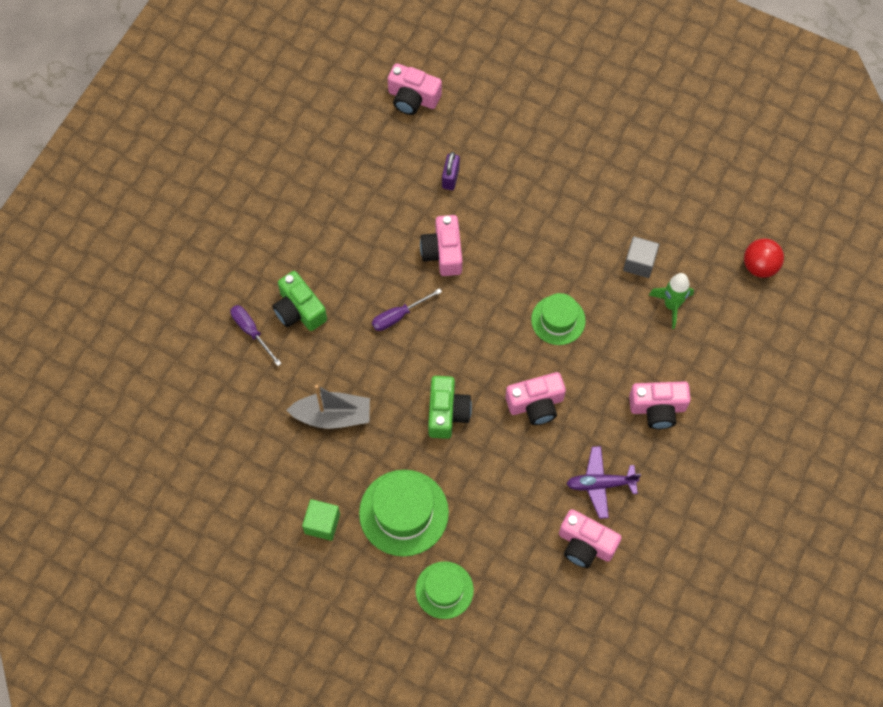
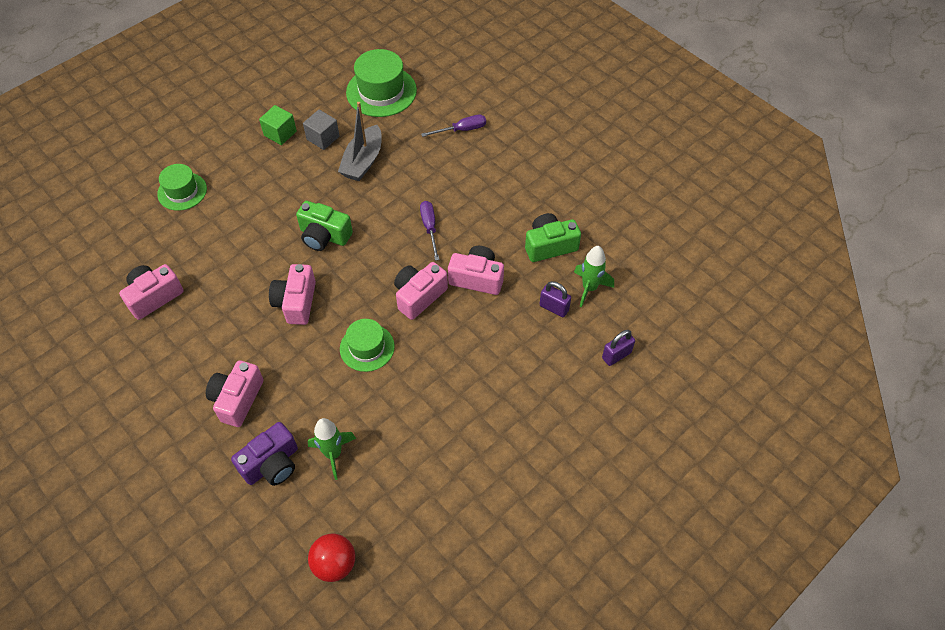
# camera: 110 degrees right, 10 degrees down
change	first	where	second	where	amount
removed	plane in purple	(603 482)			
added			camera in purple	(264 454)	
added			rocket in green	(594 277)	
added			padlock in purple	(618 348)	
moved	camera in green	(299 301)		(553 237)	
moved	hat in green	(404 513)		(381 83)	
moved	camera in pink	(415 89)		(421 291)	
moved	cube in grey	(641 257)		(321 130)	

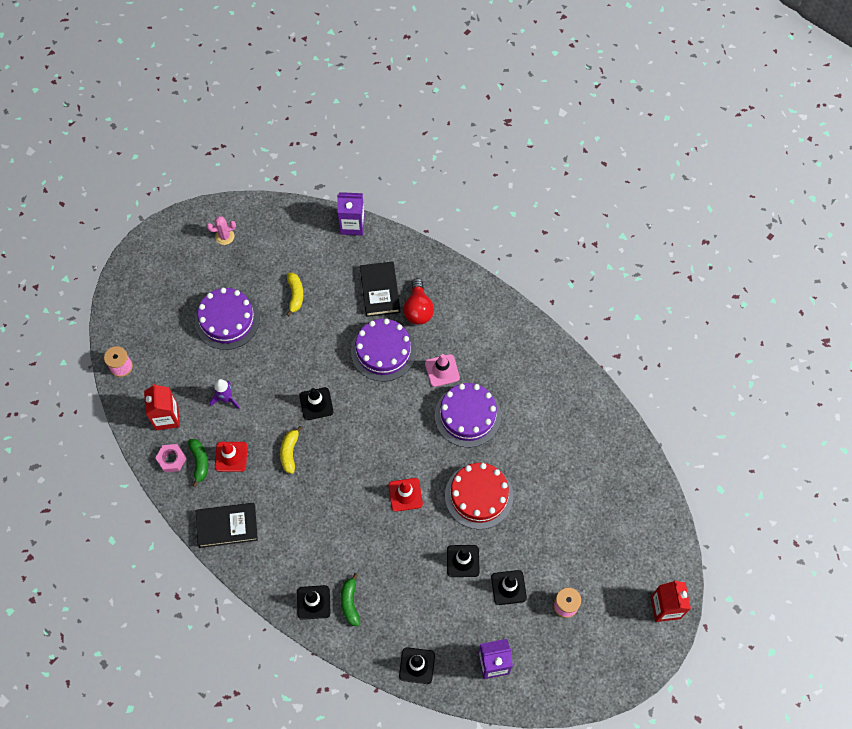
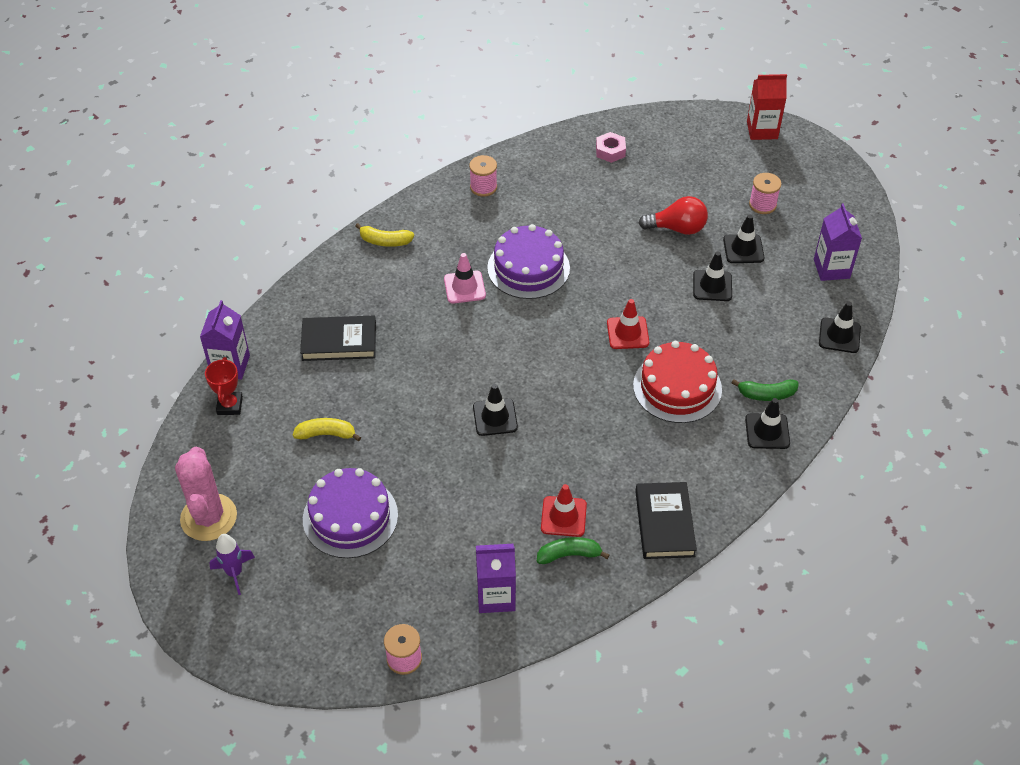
# camera: 85 degrees left, 15 degrees down
change	first	where	second	where	amount
removed	cake in purple	(383 350)			
added			trophy in red	(224 386)	
added			spool in pink	(483 176)	
moved	nut in pink	(171 458)		(611 147)	
moved	rocket in purple	(225 394)		(232 564)	
moved	banana in yellow	(291 450)		(384 235)	
moved	light bulb in red	(418 301)		(673 215)	
moved	cake in red	(479 496)		(677 382)	
recoloured	carton in red	(162 407)	carton in purple	(496 578)	
resized	cactus in pink	(221 230)		(206 494)	x1.92

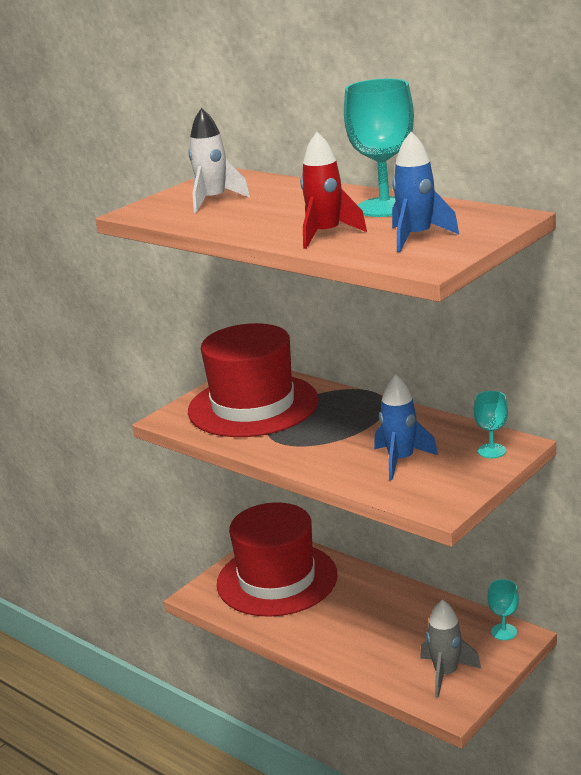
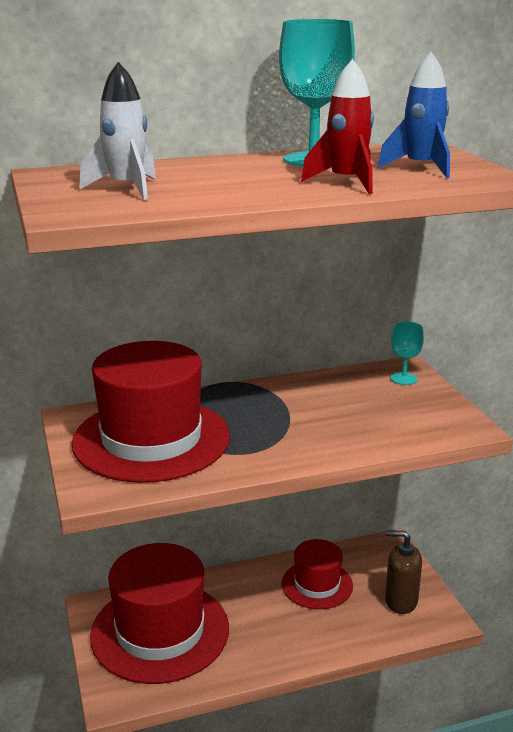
# camera: 60 degrees left, 0 degrees up
change	first	where	second	where	amount
removed	rocket in blue	(406 427)			
removed	goblet in turquoise	(503 609)			
added			hat in red	(317 574)	
replaced	rocket in grey	(450 648)	soap dispenser in brown	(403 572)	

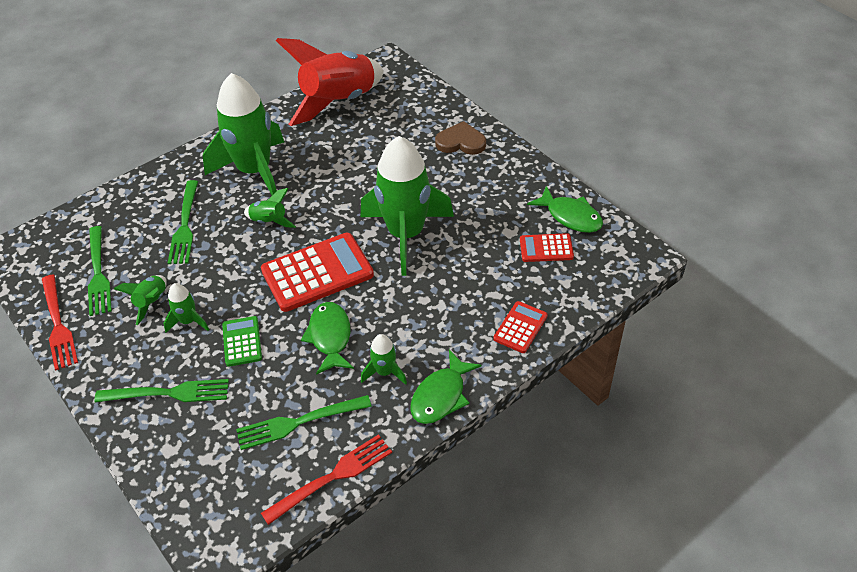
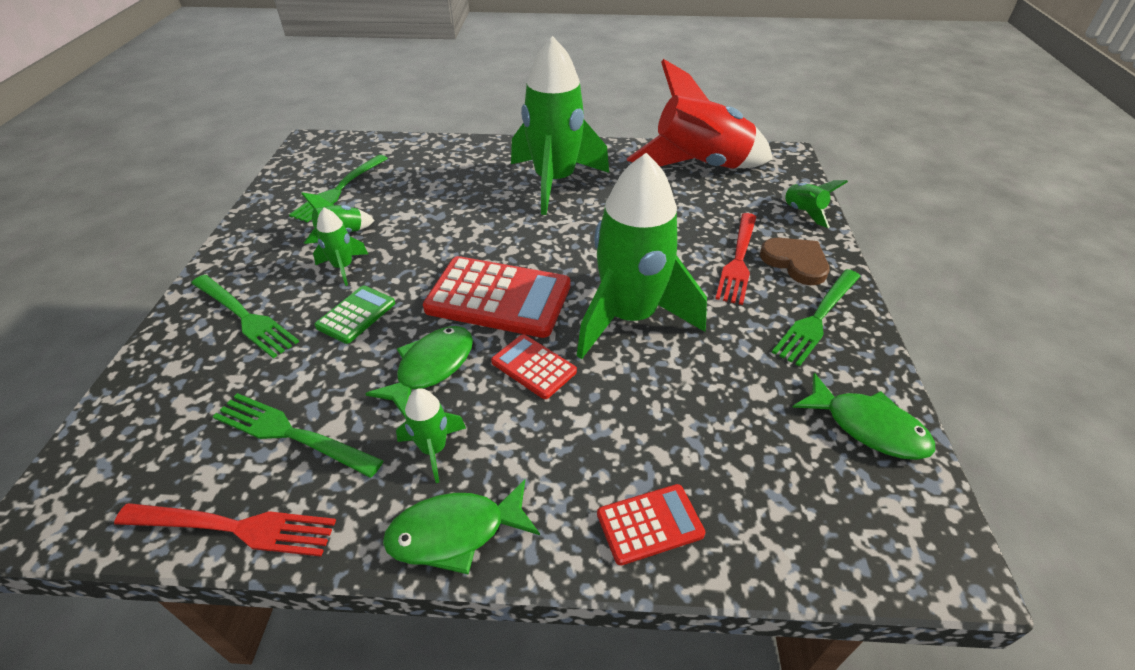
# camera: 40 degrees right, 5 degrees down
change	first	where	second	where	amount
moved	fork in red	(60 322)		(735 259)	
moved	fork in green	(183 222)		(816 318)	
moved	rocket in green	(270 208)		(814 204)	
moved	calculator in red	(547 247)		(534 366)	
turned	fish in green	(565 209)		(863 416)	45 degrees counterclockwise

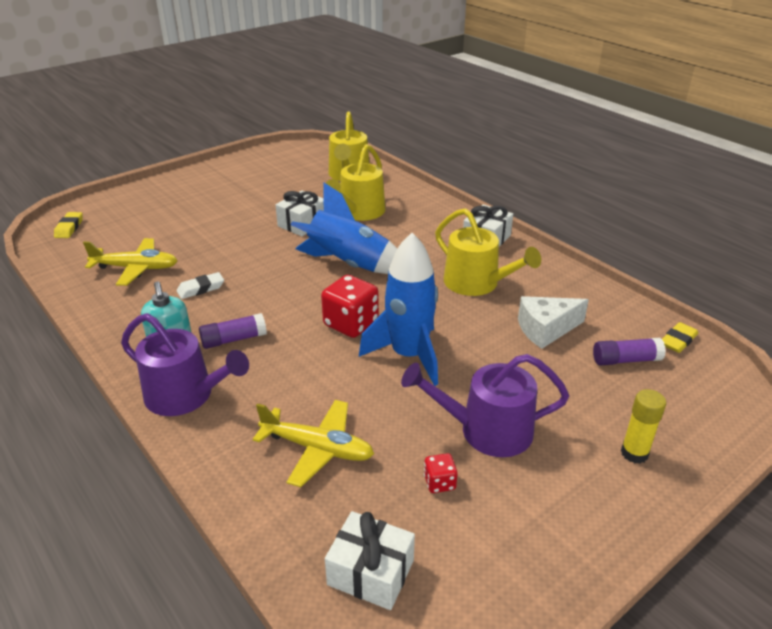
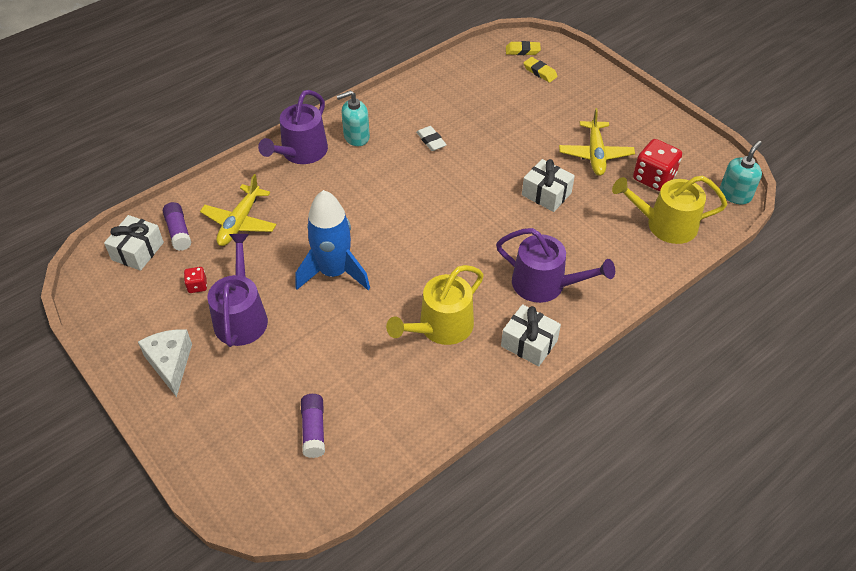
# camera: 90 degrees right, 15 degrees up
change	first	where	second	where	amount
removed	rocket in blue	(344 228)			
removed	watering can in yellow	(354 182)			
removed	glue stick in yellow	(643 426)			
added			watering can in purple	(555 265)	
added			soap dispenser in turquoise	(741 172)	
moved	plane in yellow	(130 262)		(597 142)	
moved	glue stick in purple	(233 331)		(177 226)	
moved	dice in red	(350 306)		(657 165)	
moved	cheese in white	(553 322)		(165 363)	
moved	eraser in yellow	(680 337)		(540 70)	

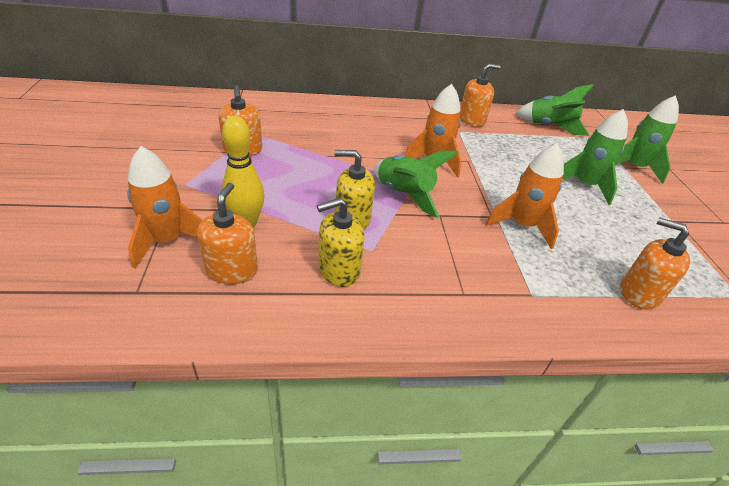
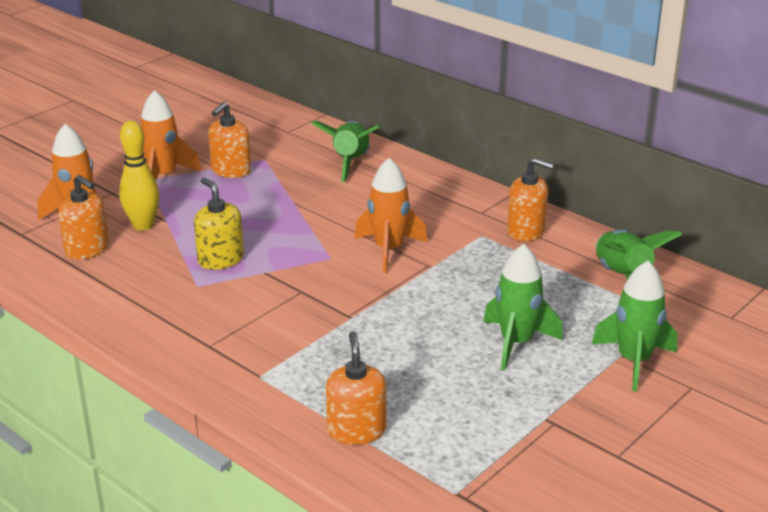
# camera: 50 degrees right, 10 degrees down
change	first	where	second	where	amount
removed	soap dispenser in yellow	(341 242)			
moved	rocket in green	(416 184)		(345 151)	
moved	rocket in orange	(524 196)		(171 135)	
turned	soap dispenser in orange	(227 233)		(83 217)	75 degrees clockwise

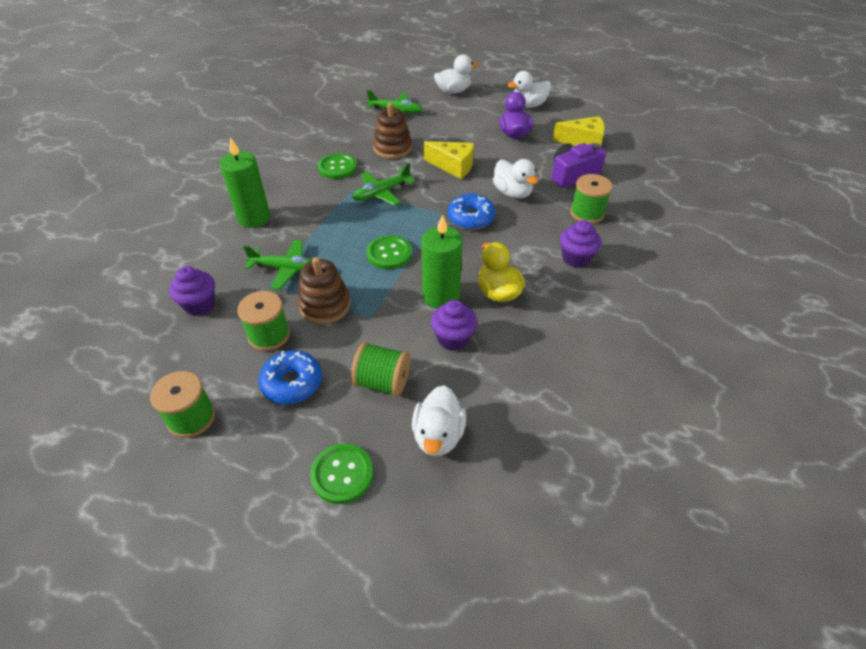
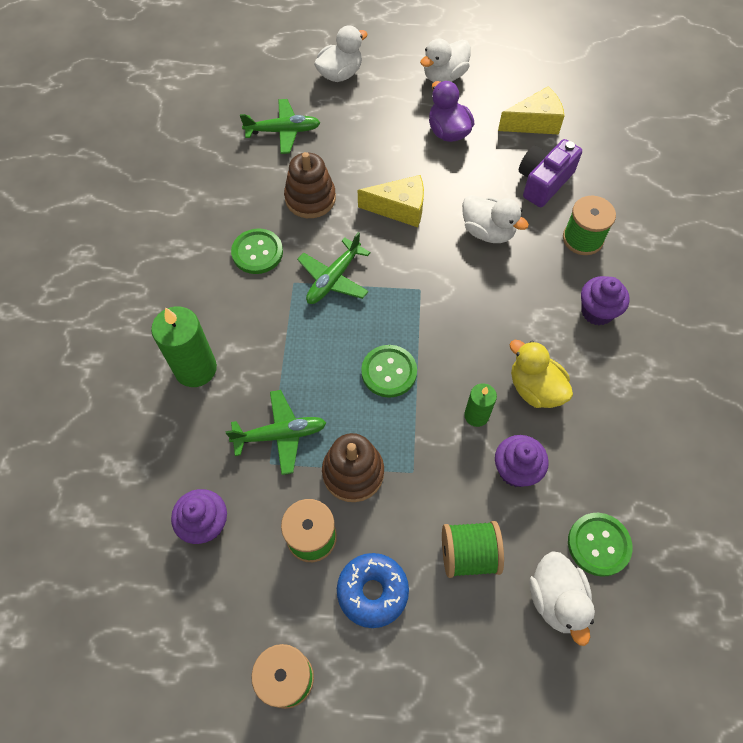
# camera: 20 degrees left, 15 degrees up
change	first	where	second	where	amount
removed	donut in blue	(471 212)			
moved	button in green	(341 473)		(600 545)	
resized	candle in green	(442 261)		(480 405)	x0.57

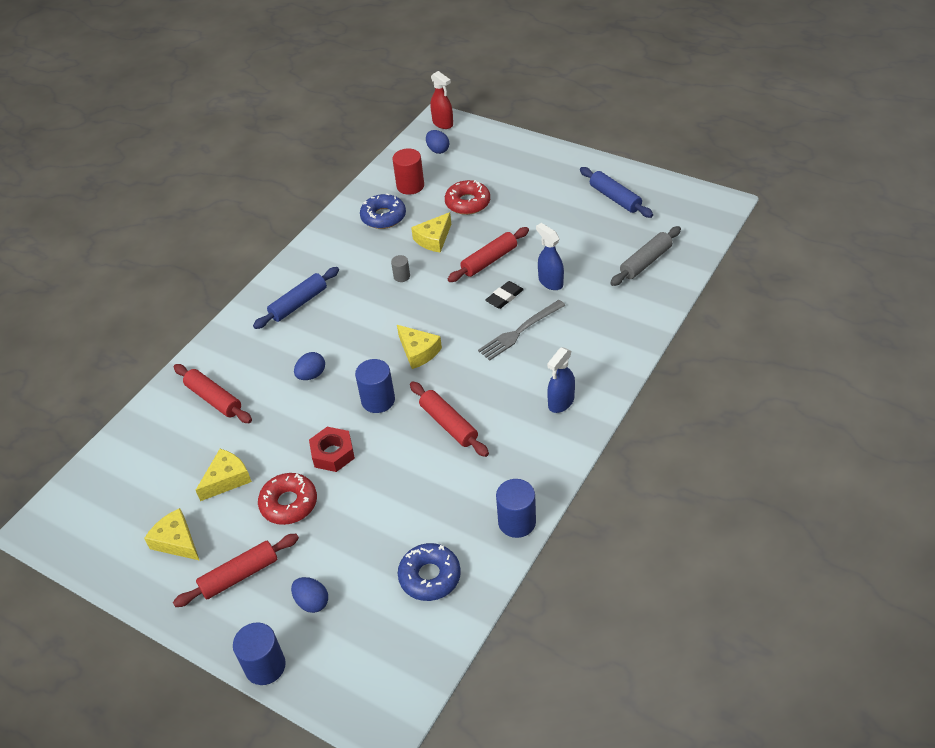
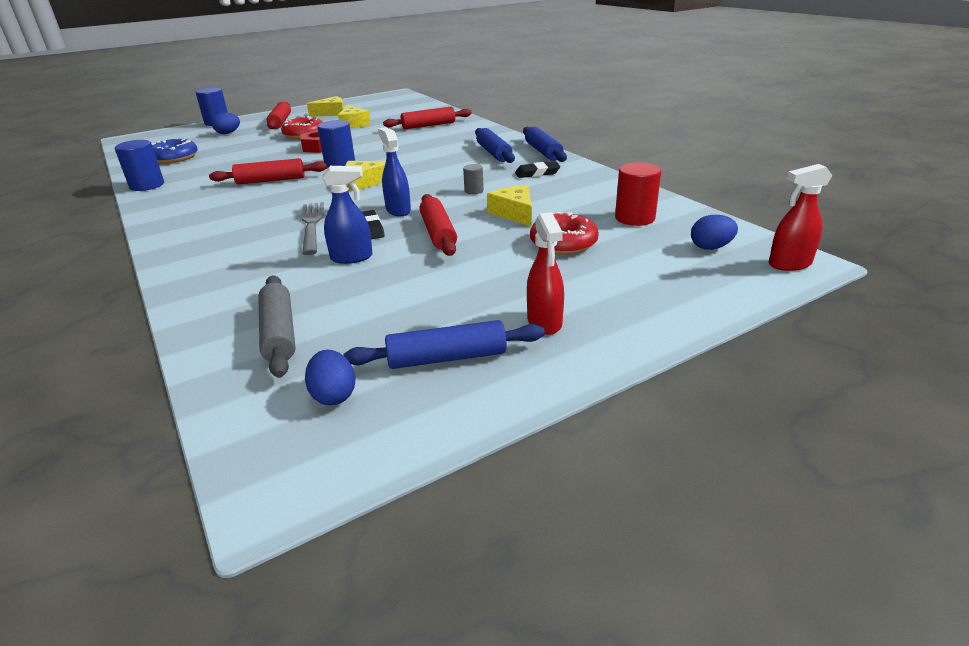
# camera: 115 degrees right, 15 degrees down
change	first	where	second	where	amount
removed	donut in blue	(383 211)			
added			eraser in black	(537 169)	
added			rolling pin in blue	(545 144)	
added			spray bottle in red	(545 273)	
moved	egg in blue	(309 366)		(330 377)	
moved	spray bottle in blue	(561 380)		(394 171)	

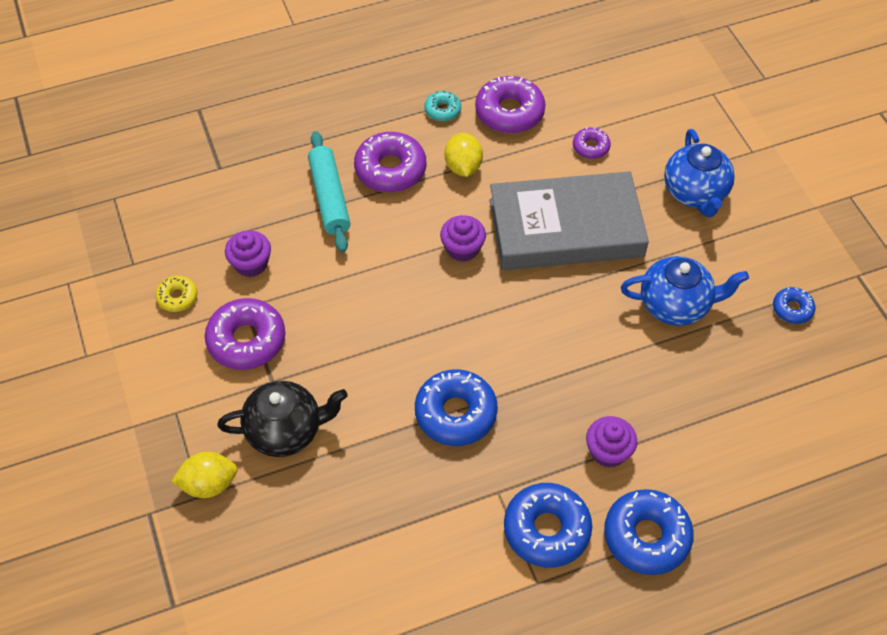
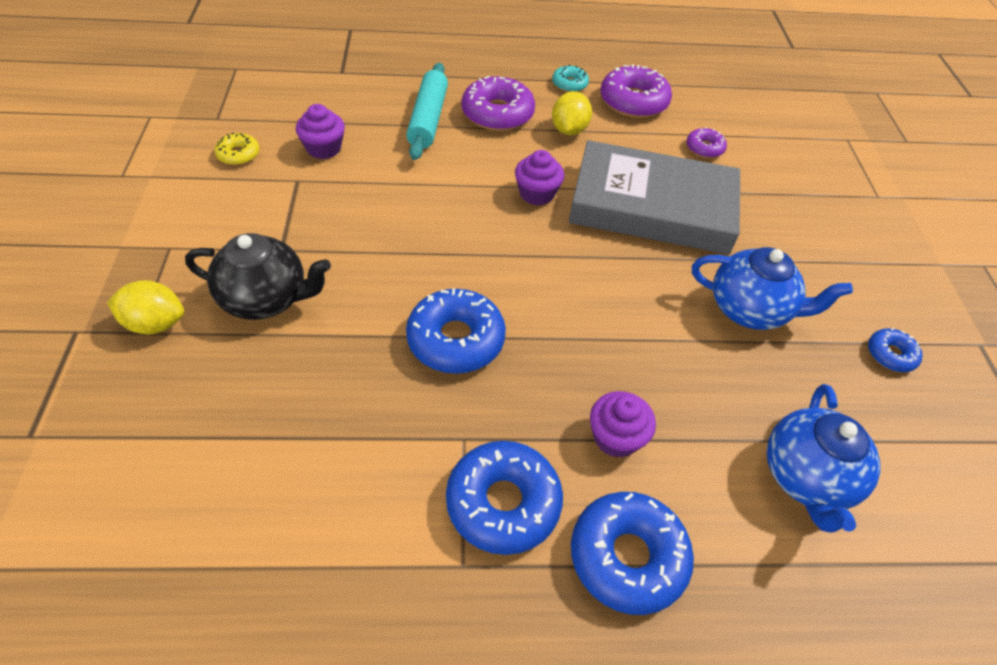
# camera: 15 degrees right, 5 degrees down
change	first	where	second	where	amount
removed	donut in purple	(245 334)			
moved	teapot in blue	(699 173)		(824 458)	

